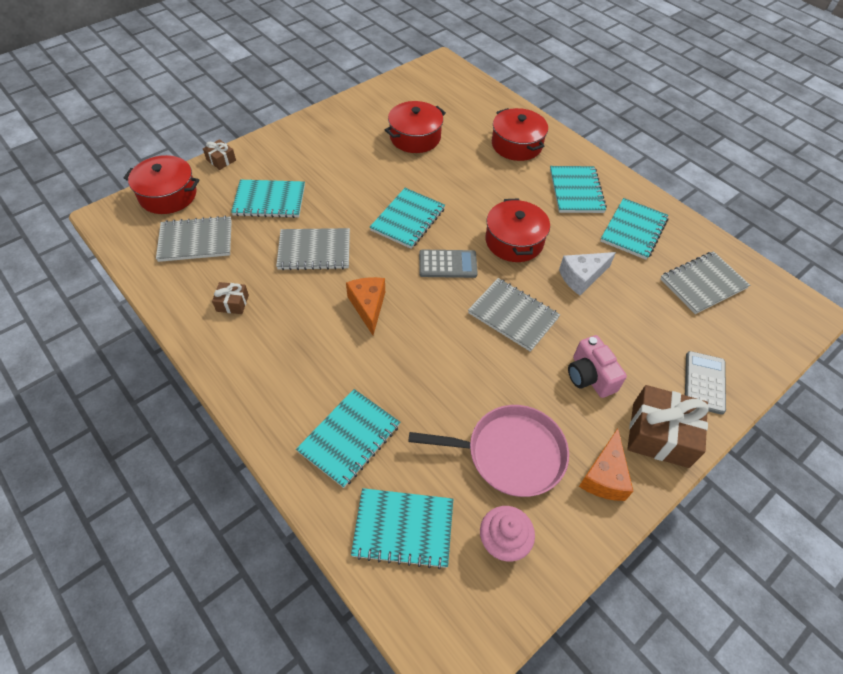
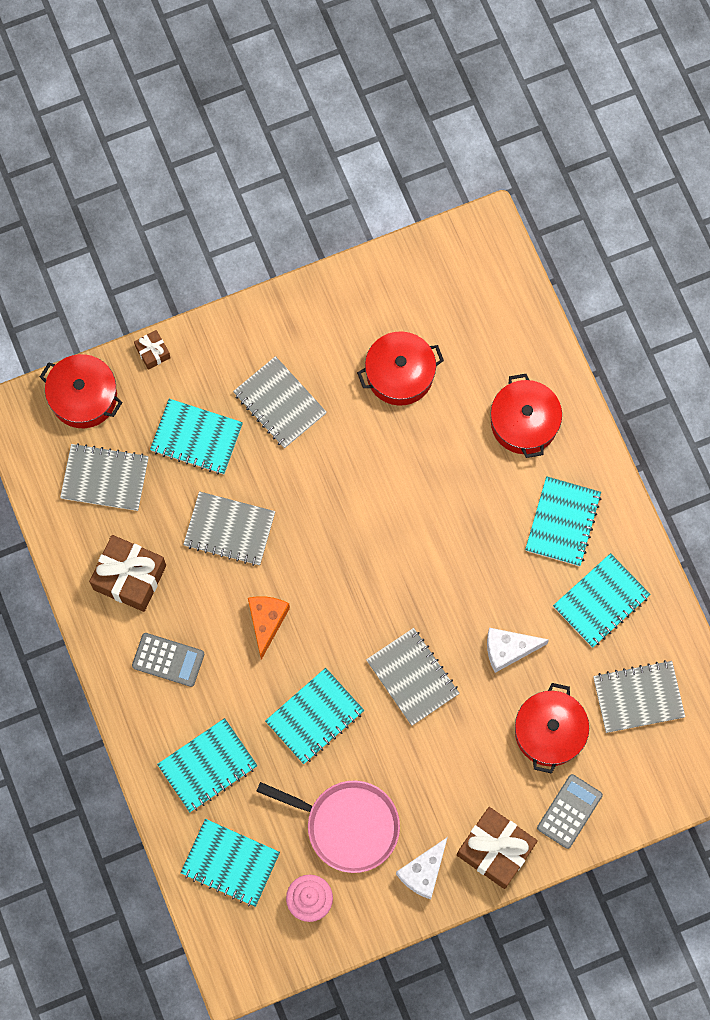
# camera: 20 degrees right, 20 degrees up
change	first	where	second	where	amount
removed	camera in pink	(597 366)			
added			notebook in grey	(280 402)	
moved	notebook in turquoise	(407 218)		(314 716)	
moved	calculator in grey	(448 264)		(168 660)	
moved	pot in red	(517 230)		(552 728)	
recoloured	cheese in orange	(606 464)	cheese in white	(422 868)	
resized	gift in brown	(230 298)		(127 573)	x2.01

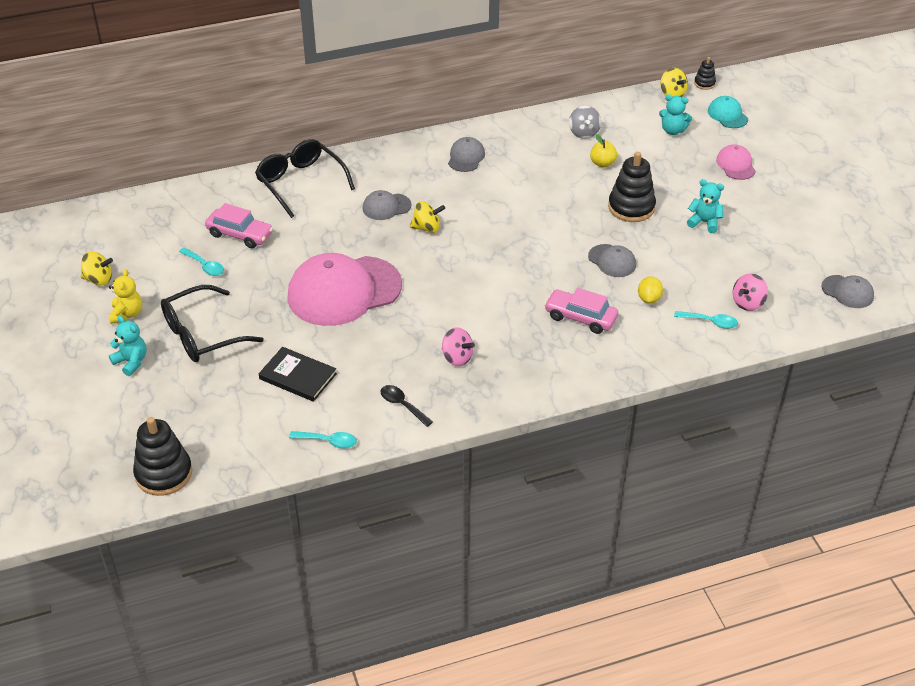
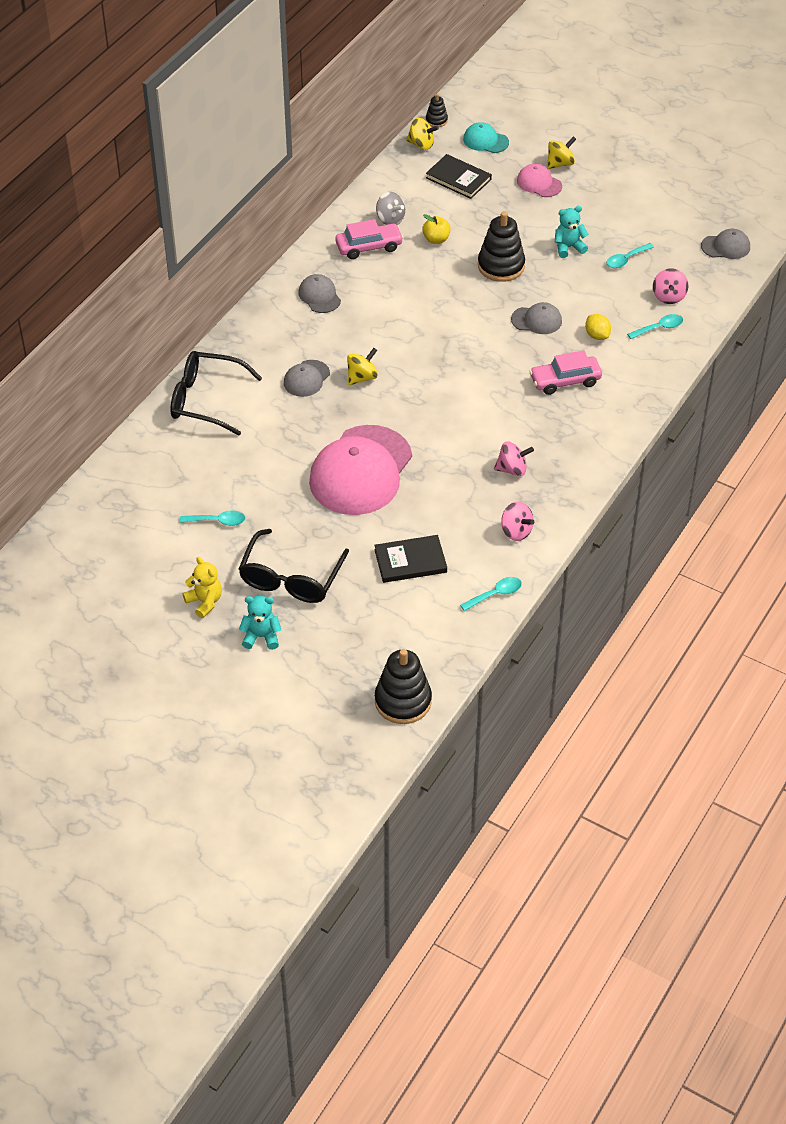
# camera: 40 degrees left, 5 degrees up
change	first	where	second	where	amount
added			spoon in turquoise	(630 255)	
moved	spinning top in yellow	(97 269)		(561 152)	
moved	car in pink	(239 225)		(369 239)	
replaced	spoon in black	(406 406)	spinning top in pink	(517 521)	
replaced	teddy bear in turquoise	(675 114)	book in black	(459 176)	

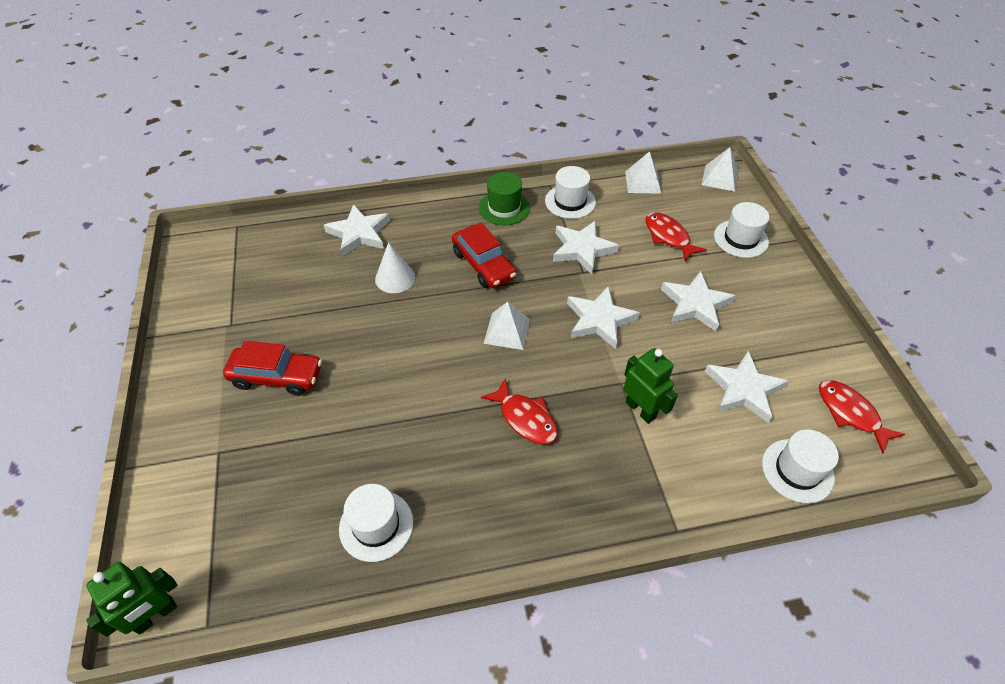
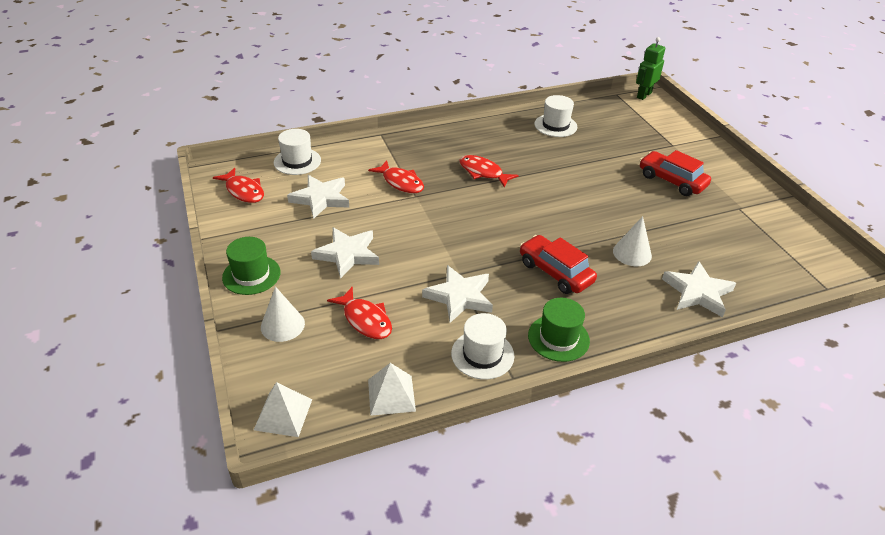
# camera: 170 degrees right, 10 degrees down
change	first	where	second	where	amount
removed	pyramid in white	(507 326)			
removed	star in white	(603 317)			
added			hat in green	(251 266)	
replaced	robot in green	(650 386)	fish in red	(396 176)	
replaced	hat in white	(741 230)	cone in white	(283 314)	
turned	car in red	(272 368)		(675 173)	45 degrees clockwise

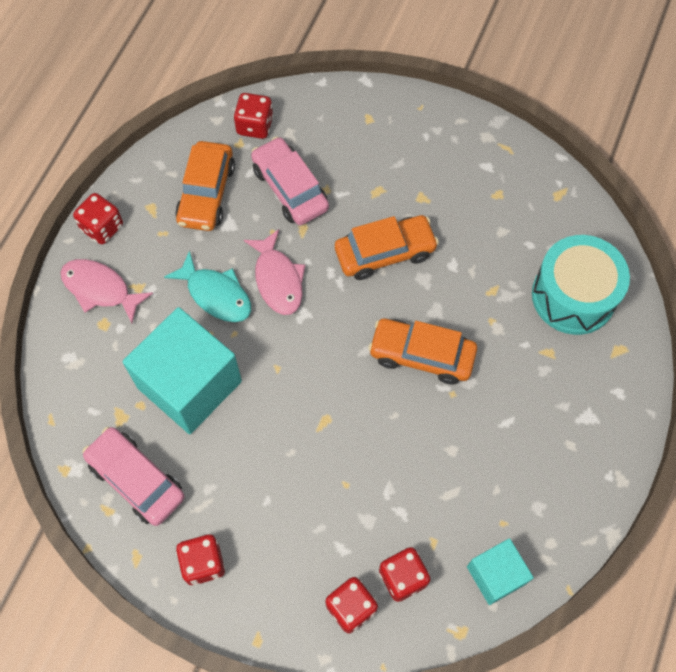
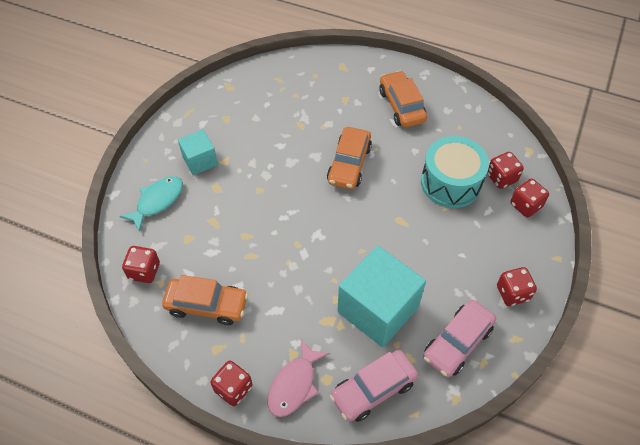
# camera: 90 degrees left, 10 degrees down
change	first	where	second	where	amount
removed	fish in pink	(274 272)			
moved	fish in turquoise	(207 286)		(151 204)	
moved	car in pink	(290 180)		(374 386)	
moved	car in orange	(387 247)		(403 99)	
moved	cube in turquoise	(500 571)		(198 152)	
moved	drum in turquoise	(581 285)		(455 172)	

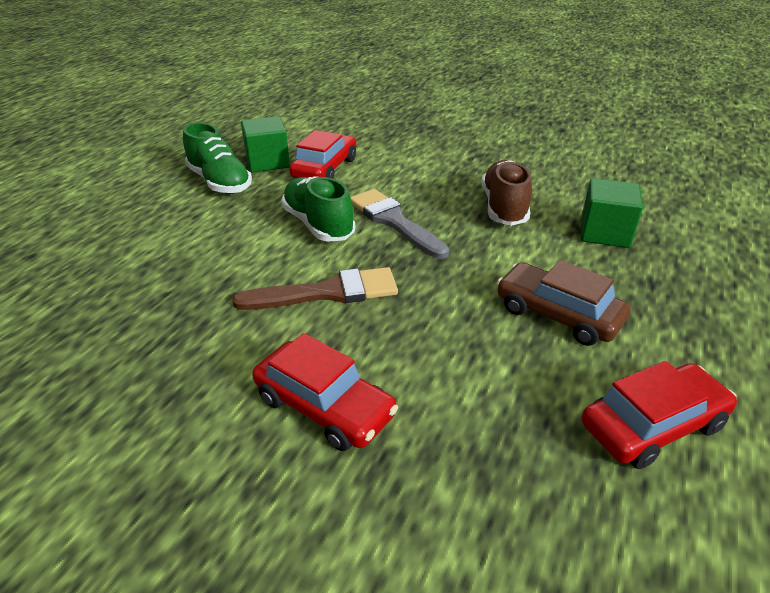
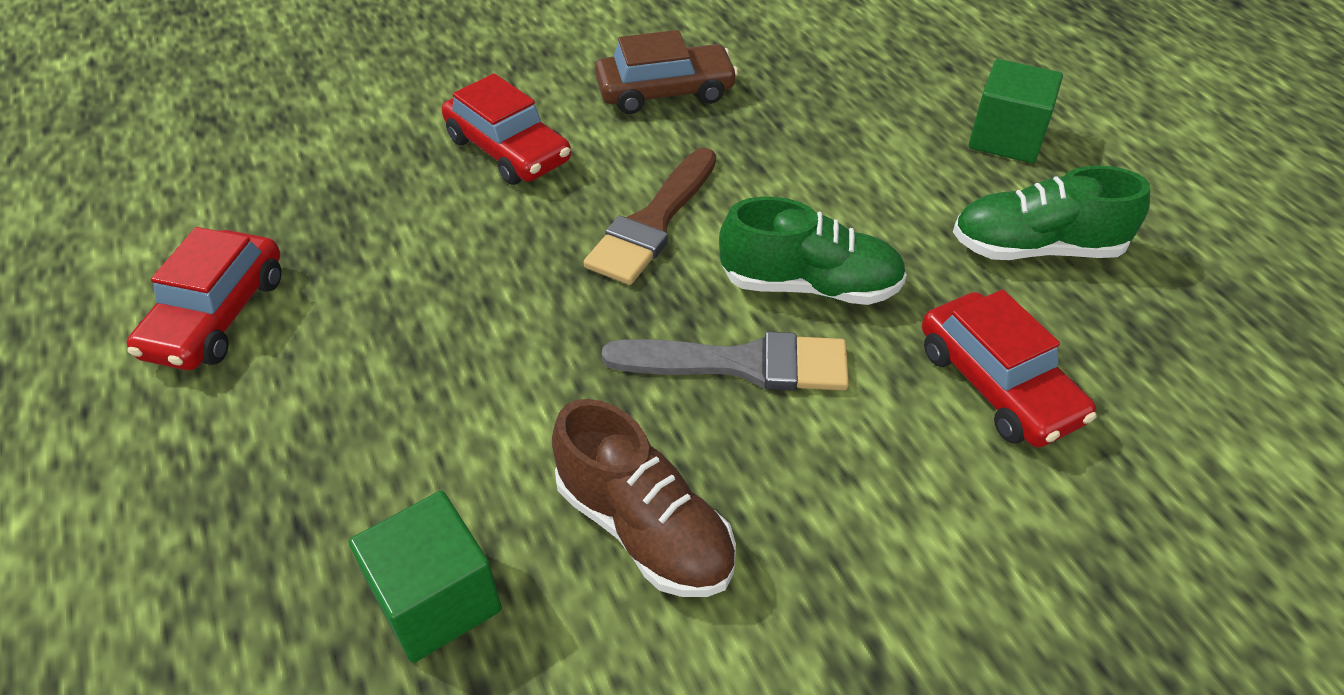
# camera: 130 degrees right, 10 degrees up
change	first	where	second	where	amount
moved	cube in green	(265 144)		(1016 111)	
moved	car in brown	(563 303)		(666 72)	
turned	car in red	(325 392)		(506 129)	120 degrees counterclockwise

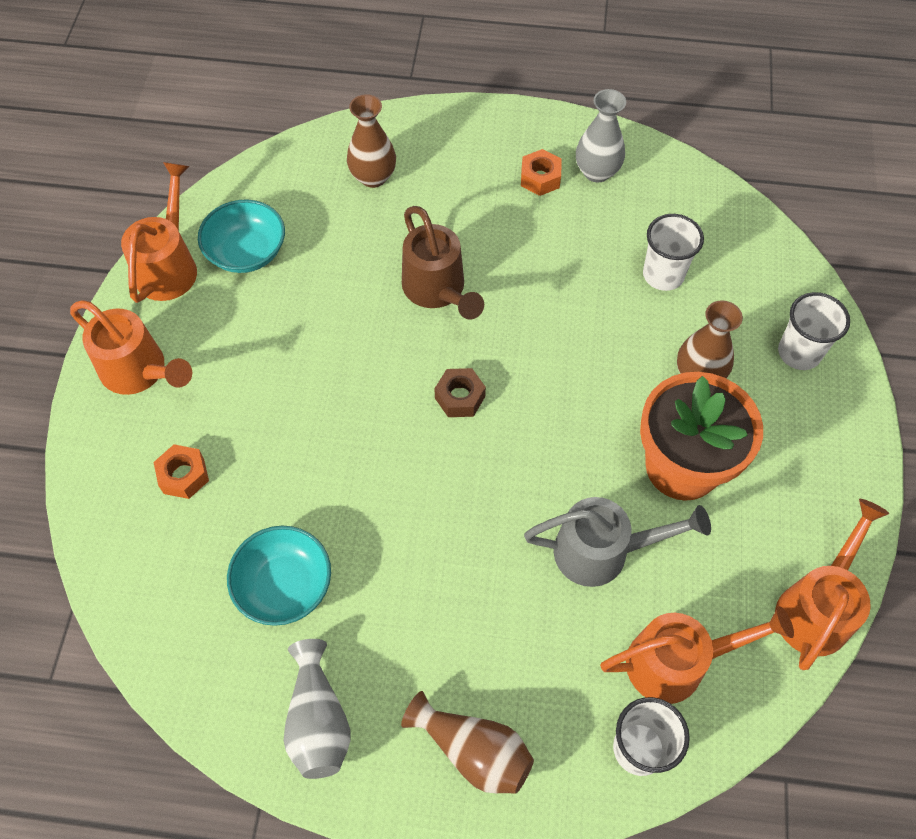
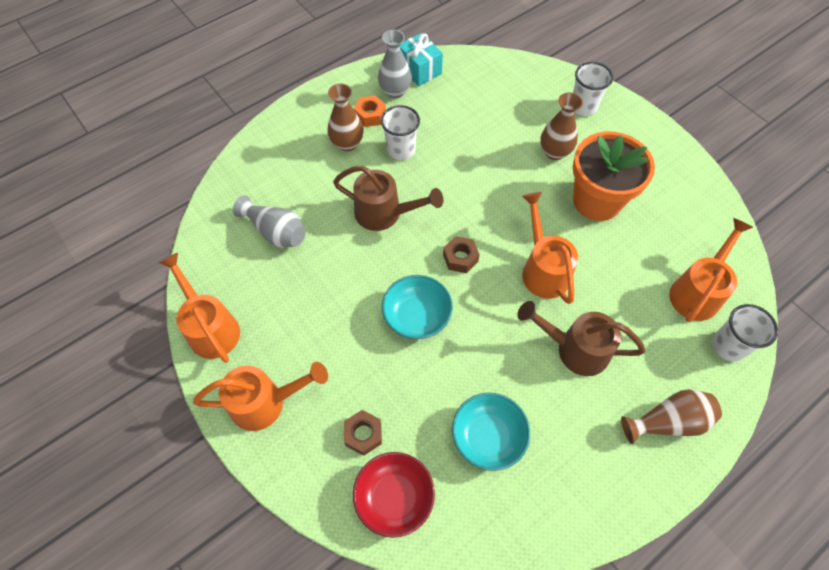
# camera: 45 degrees left, 0 degrees up
change	first	where	second	where	amount
removed	watering can in grey	(617 542)			
added			bowl in red	(394 495)	
added			gift in turquoise	(421 59)	
added			watering can in brown	(581 338)	
moved	bowl in turquoise	(241 236)		(417 307)	
moved	vase in grey	(317 709)		(269 221)	
moved	vase in brown	(371 141)		(346 117)	
moved	cup in white	(673 252)		(400 132)	
moved	watering can in orange	(832 584)		(550 248)	
recoloured	nut in orange	(181 471)	nut in brown	(363 432)	

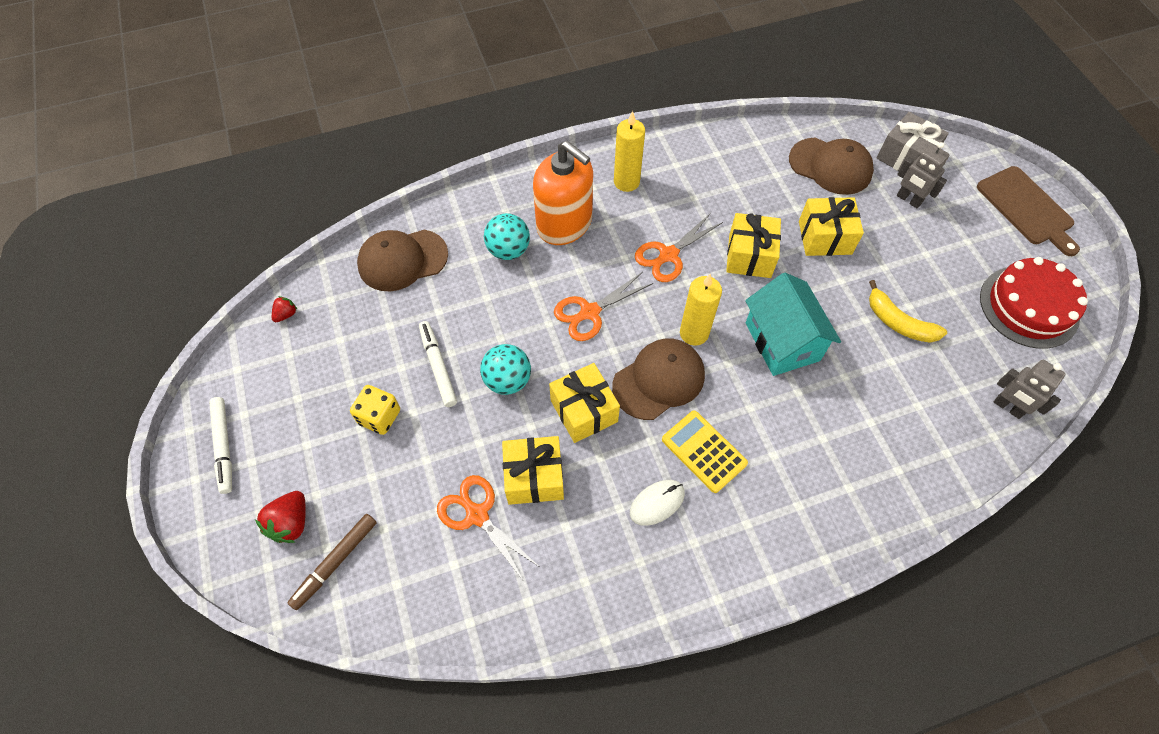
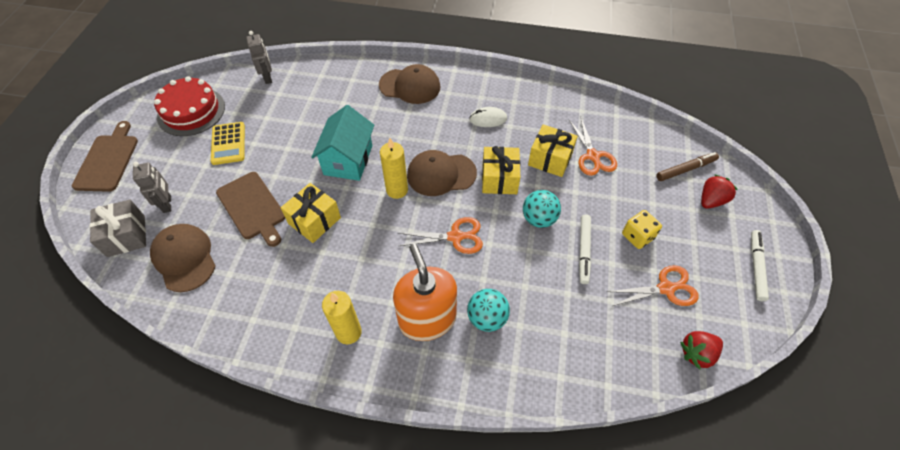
# camera: 150 degrees left, 5 degrees down
change	first	where	second	where	amount
removed	banana in yellow	(908 311)			
moved	cap in brown	(402 260)		(409 84)	
moved	scissors in orange	(679 247)		(652 285)	
moved	calculator in yellow	(705 452)		(228 143)	
replaced	gift in yellow	(831 226)	cutting board in brown	(250 209)	
resized	strawberry in red	(284 309)		(701 350)	x1.75

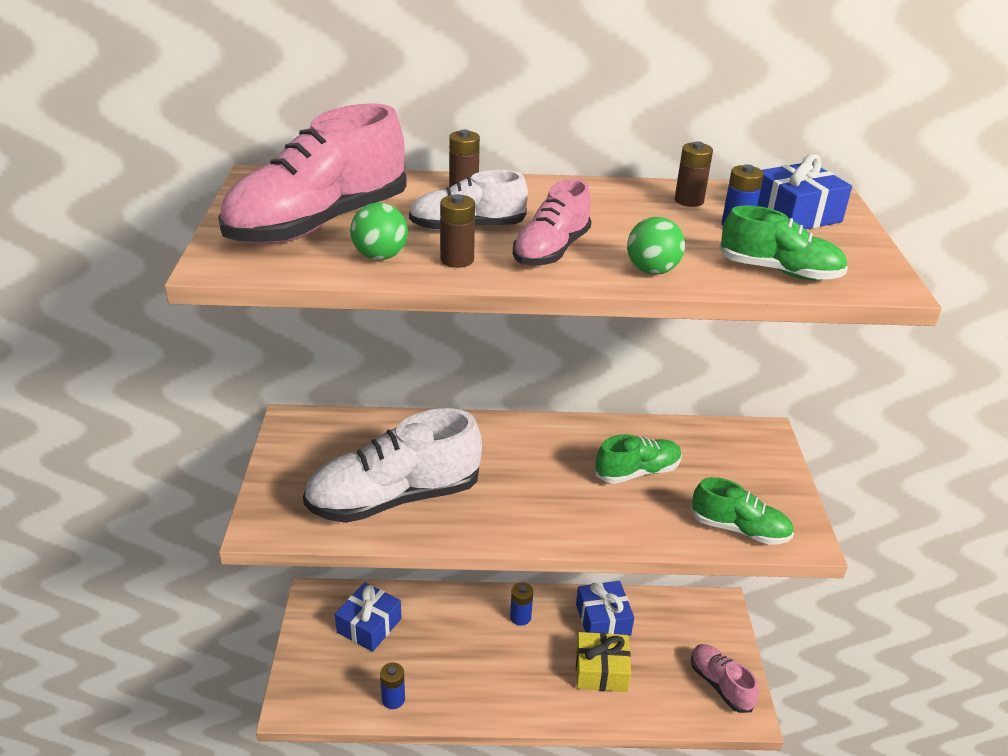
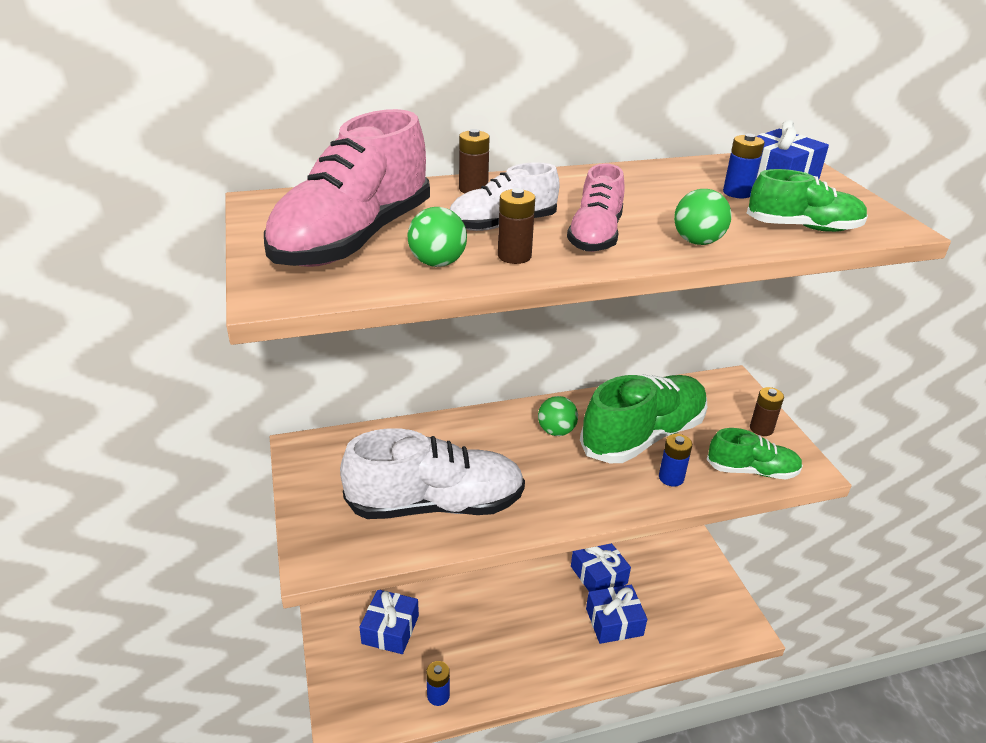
# camera: 15 degrees left, 0 degrees up
change	first	where	second	where	amount
removed	shoe in pink	(725 678)			
added			ball in green	(558 416)	
moved	battery in blue	(521 604)		(675 460)	
moved	battery in brown	(694 174)		(767 411)	
recoloured	gift in yellow	(603 662)	gift in blue	(616 614)	
turned	shoe in white	(392 465)		(432 473)	150 degrees counterclockwise
resized	shoe in green	(639 459)		(643 418)	x1.80

